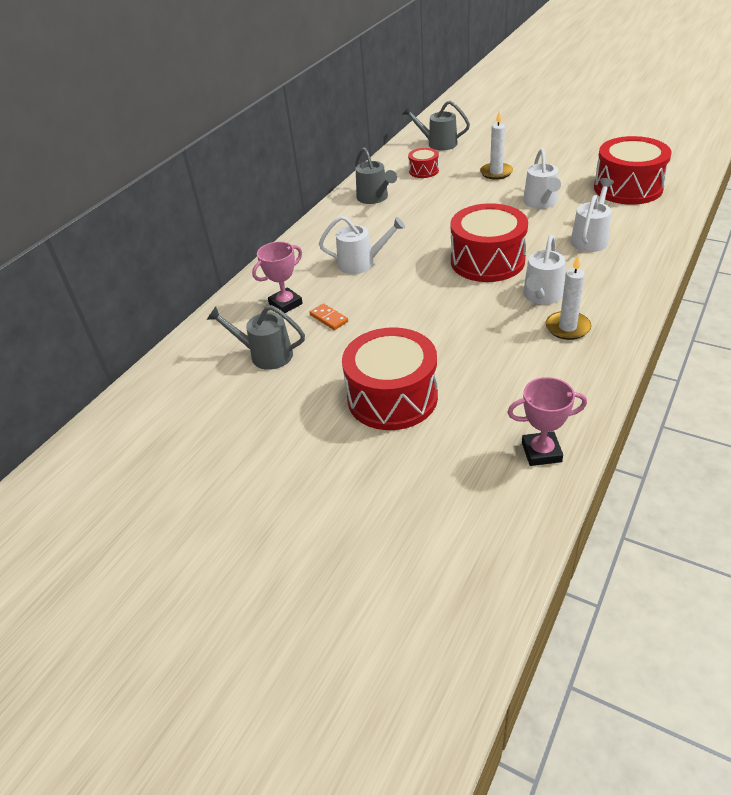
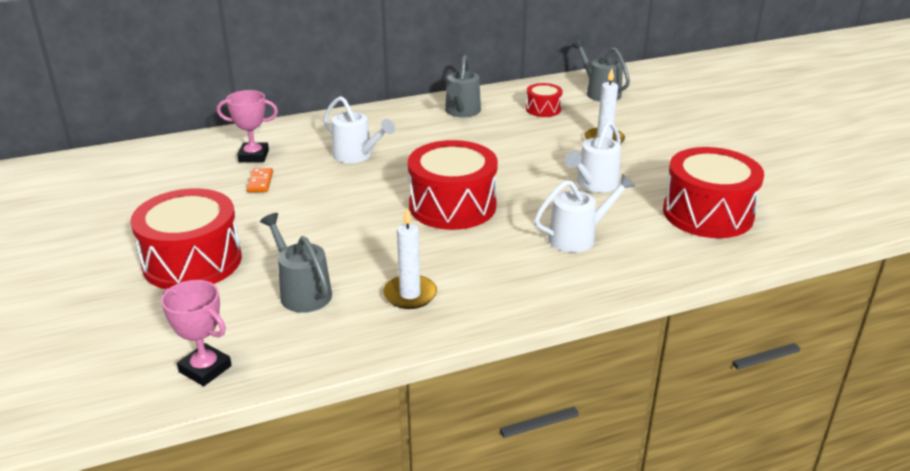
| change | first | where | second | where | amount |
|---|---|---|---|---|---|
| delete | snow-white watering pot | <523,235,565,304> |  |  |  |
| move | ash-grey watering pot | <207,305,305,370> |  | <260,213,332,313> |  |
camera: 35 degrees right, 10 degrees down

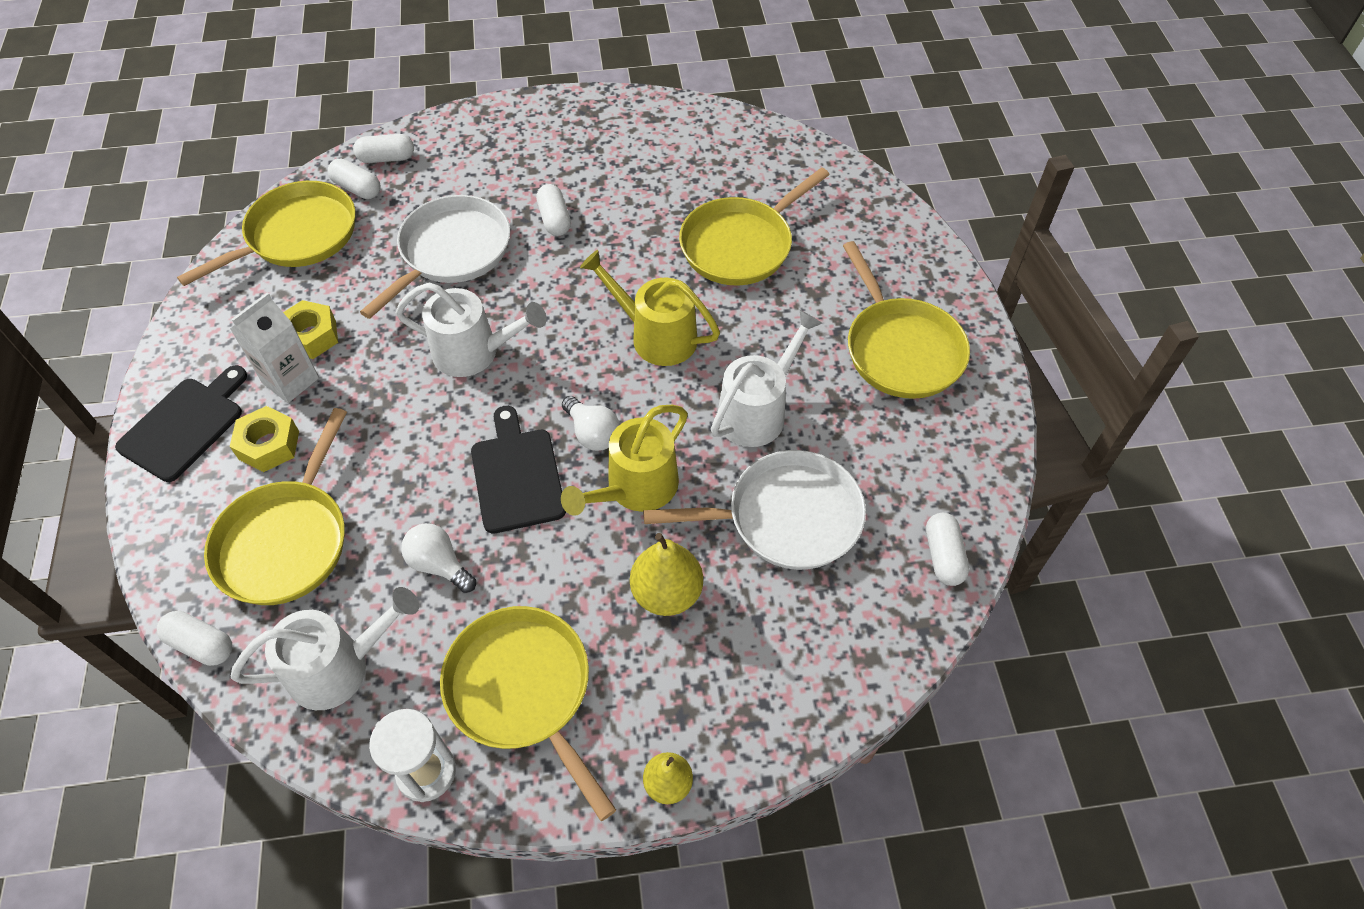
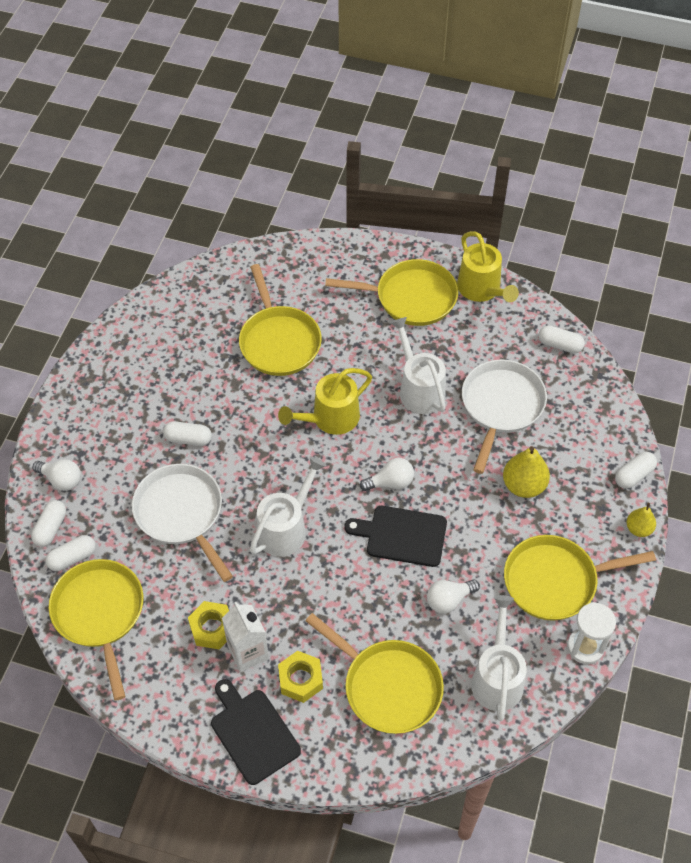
| change | first | where | second | where | amount |
|---|---|---|---|---|---|
| move | bright yellow watering pot | <561,405,688,516> |  | <457,231,519,302> |  |
| move | snow-white pill | <157,611,232,666> |  | <615,452,657,489> |  |
| insert |  |  | snow-white light bulb | <32,459,81,491> |  |
camera: 65 degrees left, 0 degrees up

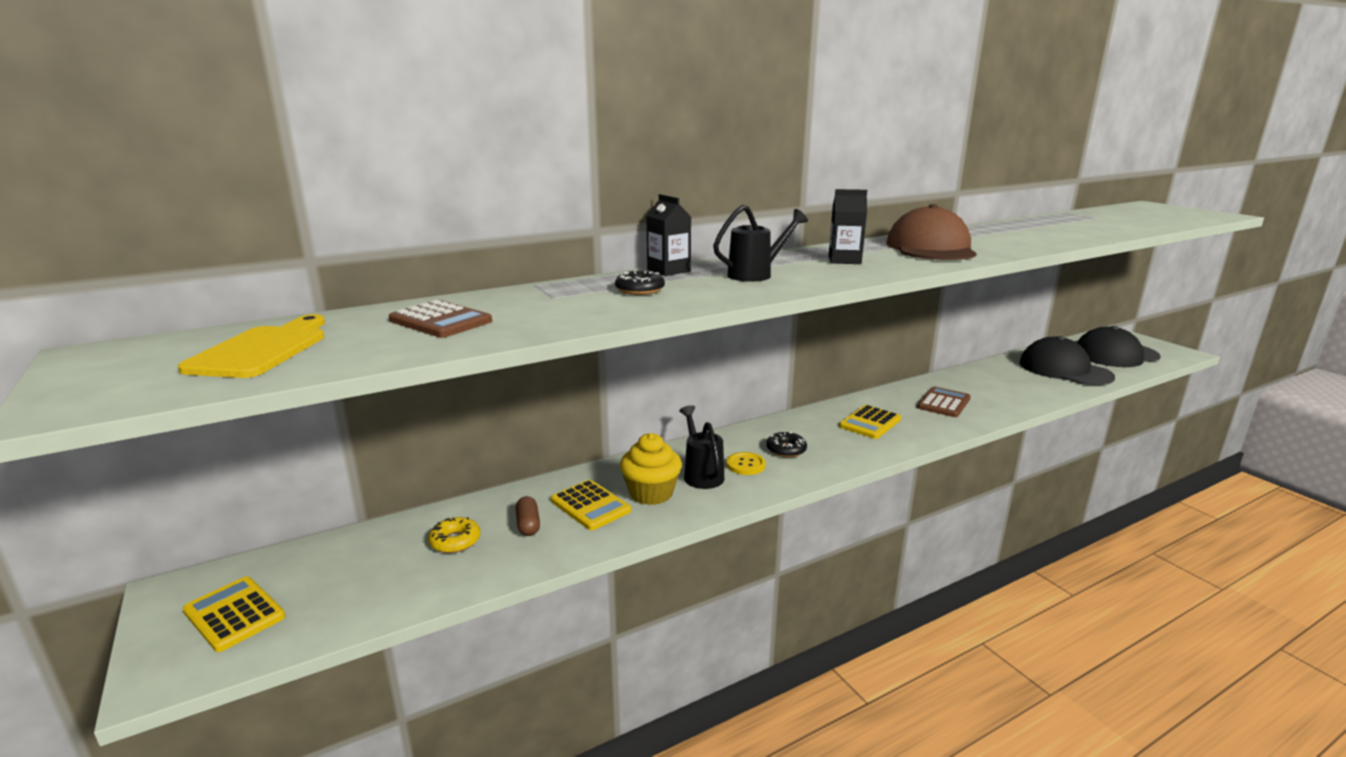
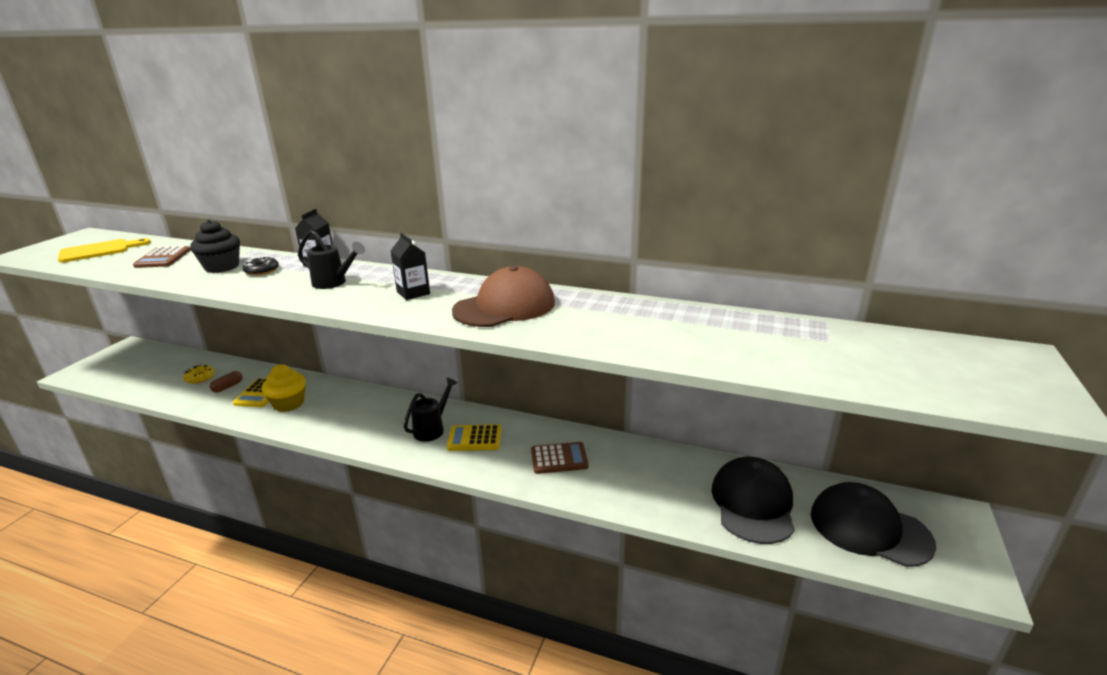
| change | first | where | second | where | amount |
|---|---|---|---|---|---|
| move | ebony watering pot | <679,405,724,489> |  | <404,377,458,442> |  |
| delete | ebony glazed donut | <766,432,807,458> |  |  |  |
| delete | bright yellow sewing button | <727,452,766,475> |  |  |  |
| delete | bright yellow pocket calculator | <183,576,285,652> |  |  |  |
| insert |  |  | ebony fairy cake | <190,220,240,273> |  |
camera: 50 degrees right, 5 degrees up

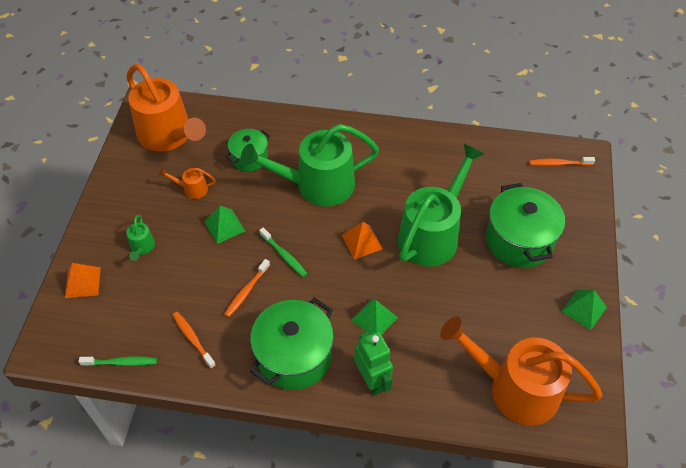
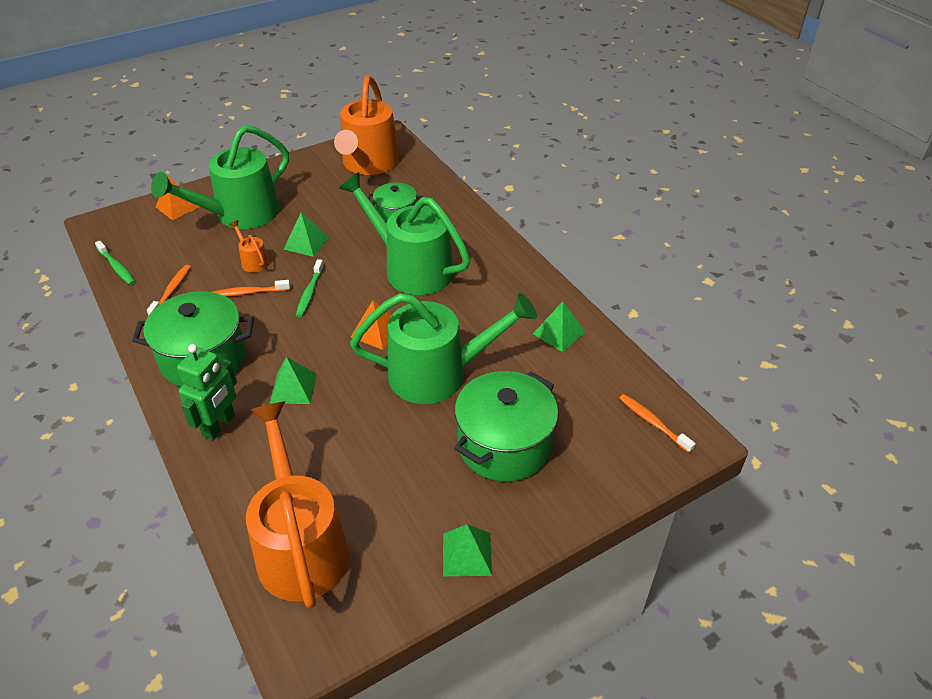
| change | first | where | second | where | amount |
|---|---|---|---|---|---|
| move | orange-coloured watering pot | <159,168,216,199> |  | <229,220,269,273> |  |
| resize | leaf-green watering pot | <126,215,155,261> |  | <151,125,289,229> | x2.44 |
| insert |  |  | leaf-green pyramid | <533,302,586,352> |  |
camera: 50 degrees right, 10 degrees down

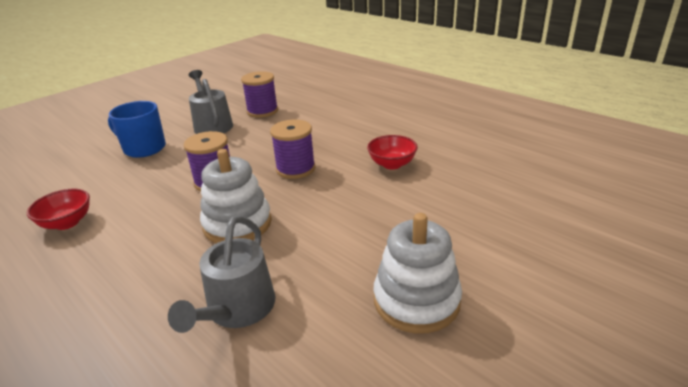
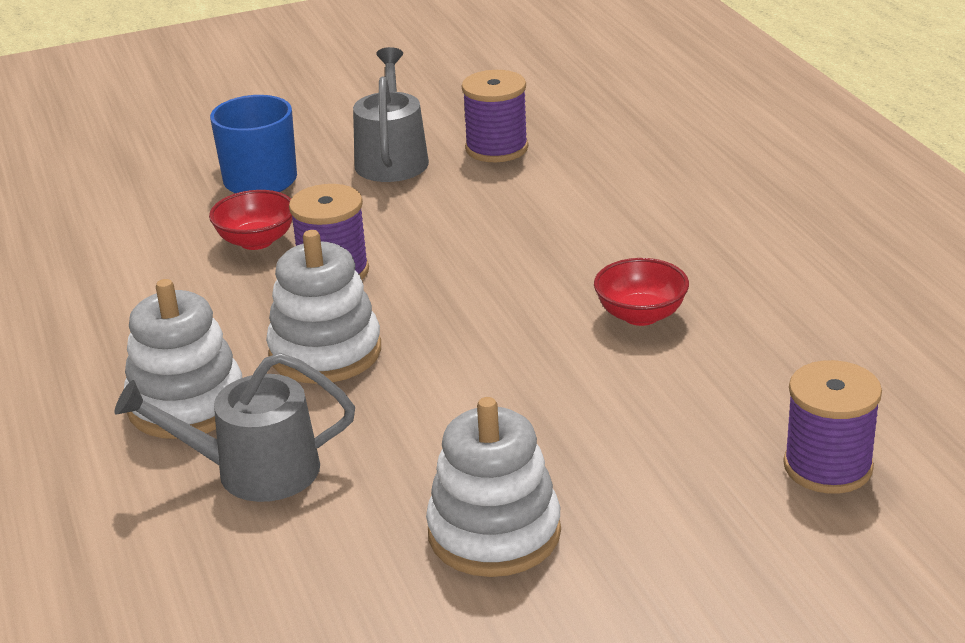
| change | first | where | second | where | amount |
|---|---|---|---|---|---|
| move | purple spool | <270,120,315,179> |  | <783,360,882,494> |  |
| move | scarlet bowl | <27,189,90,230> |  | <209,190,293,250> |  |
| rotate | ash-grey watering pot | <168,216,275,333> |  | <114,353,355,502> | 45 degrees clockwise |
| insert |  |  | snow-white ring stacker | <124,279,242,439> |  |
camera: 25 degrees right, 0 degrees up

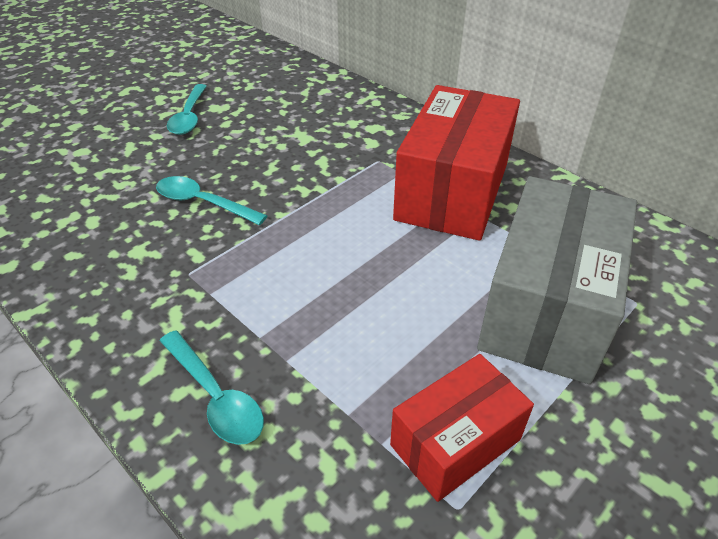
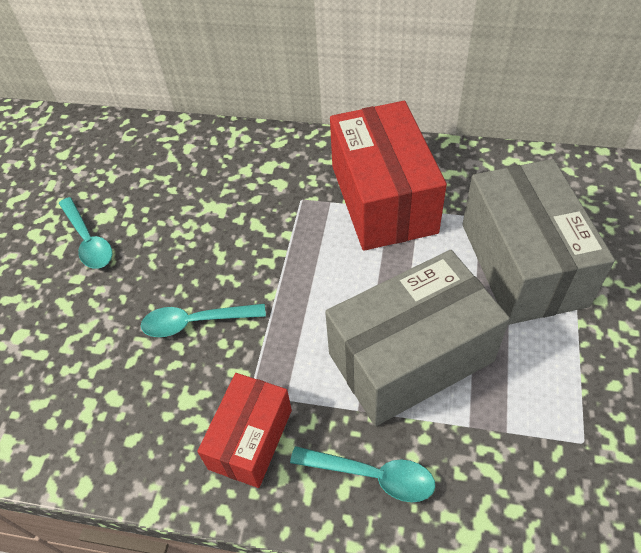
| change | first | where | second | where | amount |
|---|---|---|---|---|---|
| move | scarlet parcel | <390,354,534,502> |  | <197,373,292,488> |  |
| insert |  |  | ash-grey parcel | <325,250,510,426> |  |
camera: 30 degrees left, 10 degrees up

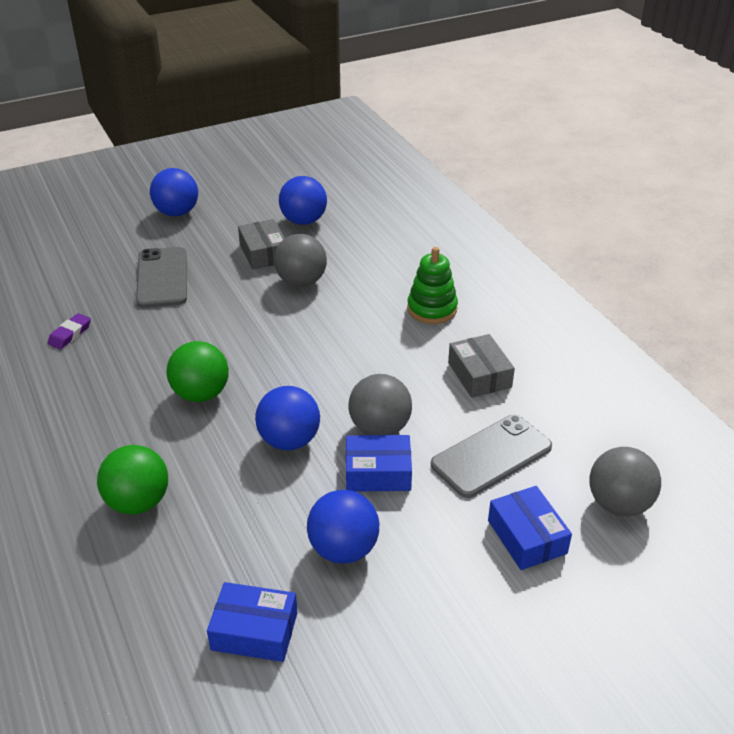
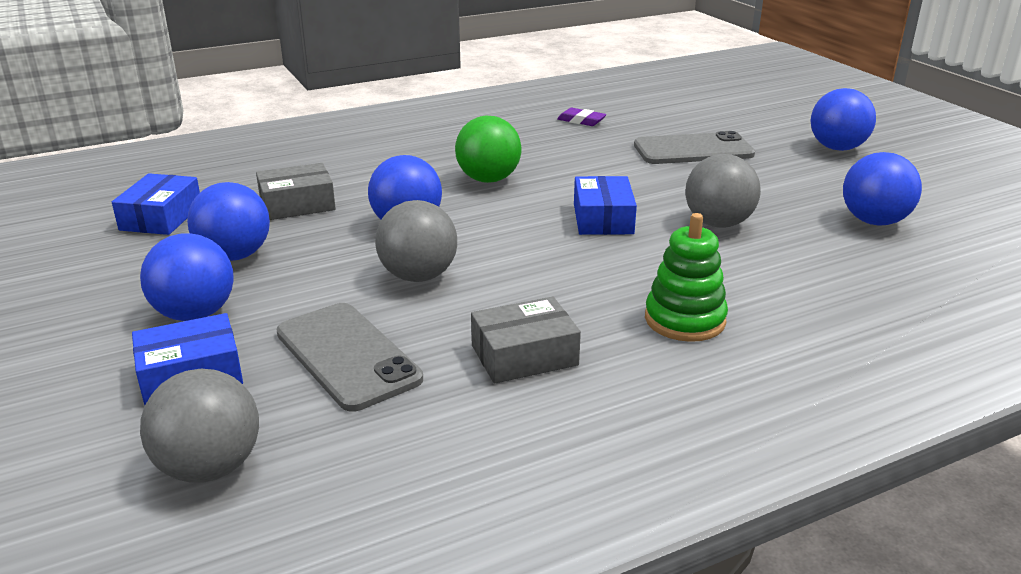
| change | first | where | second | where | amount |
|---|---|---|---|---|---|
| move | ash-grey parcel | <238,219,285,269> |  | <256,163,336,220> |  |
| move | blue parcel | <346,435,412,491> |  | <574,176,637,235> |  |
| delete | leaf-green sphere | <97,445,168,515> |  |  |  |
| insert |  |  | blue sphere | <140,233,234,321> |  |
camera: 90 degrees right, 10 degrees down

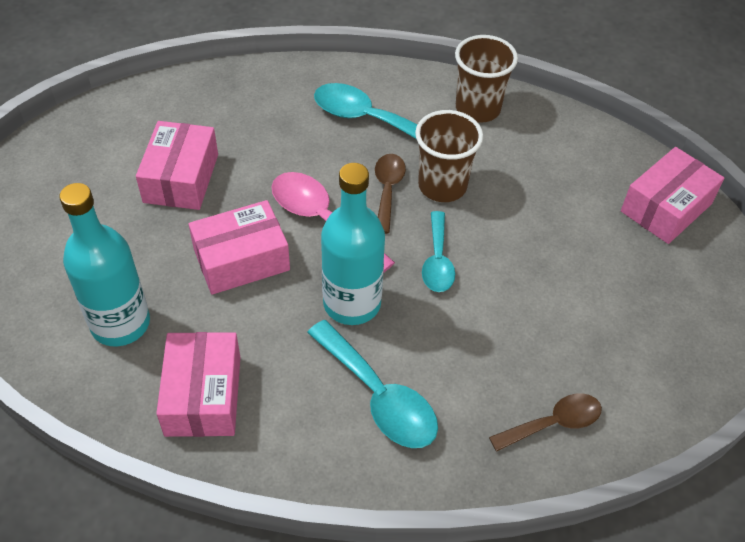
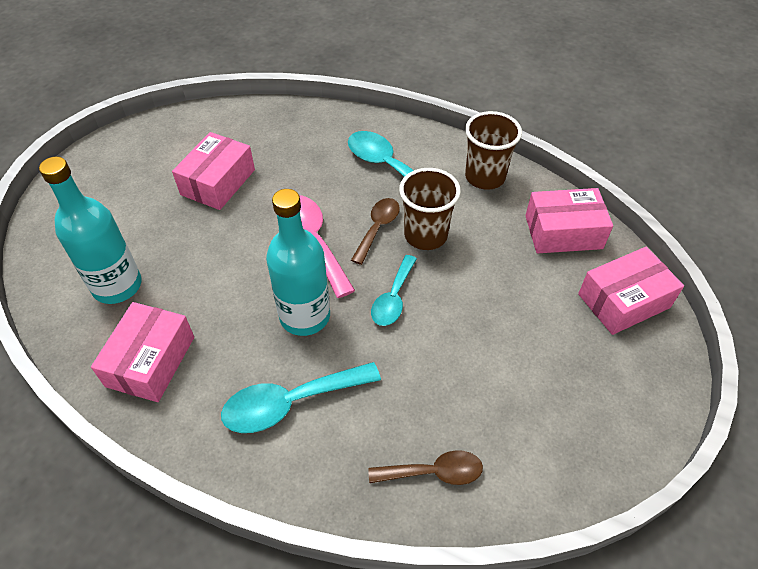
| change | first | where | second | where | amount |
|---|---|---|---|---|---|
| move | rose-pink parcel | <189,200,290,295> |  | <525,188,613,253> |  |
| rotate | aqua spoon | <307,320,438,448> |  | <221,362,381,433> | 90 degrees clockwise |
camera: 20 degrees right, 0 degrees up

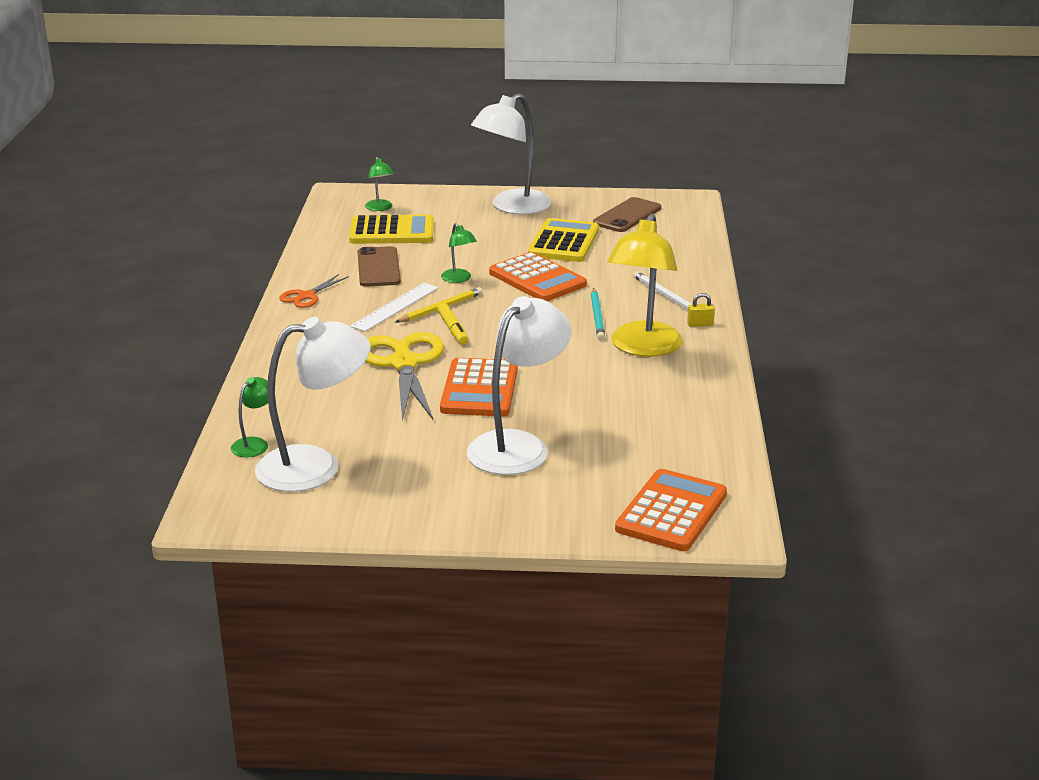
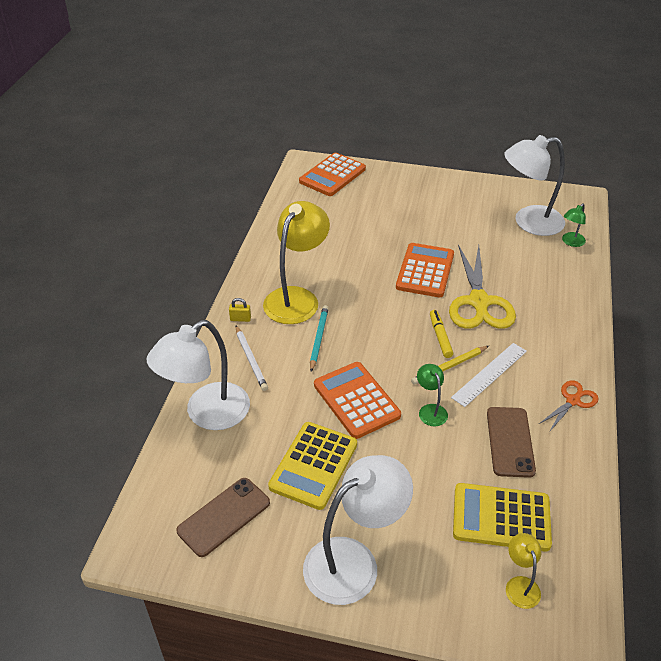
| change | first | where | second | where | amount |
|---|---|---|---|---|---|
| recolor | leaf-green reading lamp | <365,157,394,211> | bright yellow reading lamp | <506,533,542,609> |  |
| move | snow-white reading lamp | <467,296,571,475> |  | <147,320,250,430> |  |
camera: 170 degrees left, 15 degrees up

